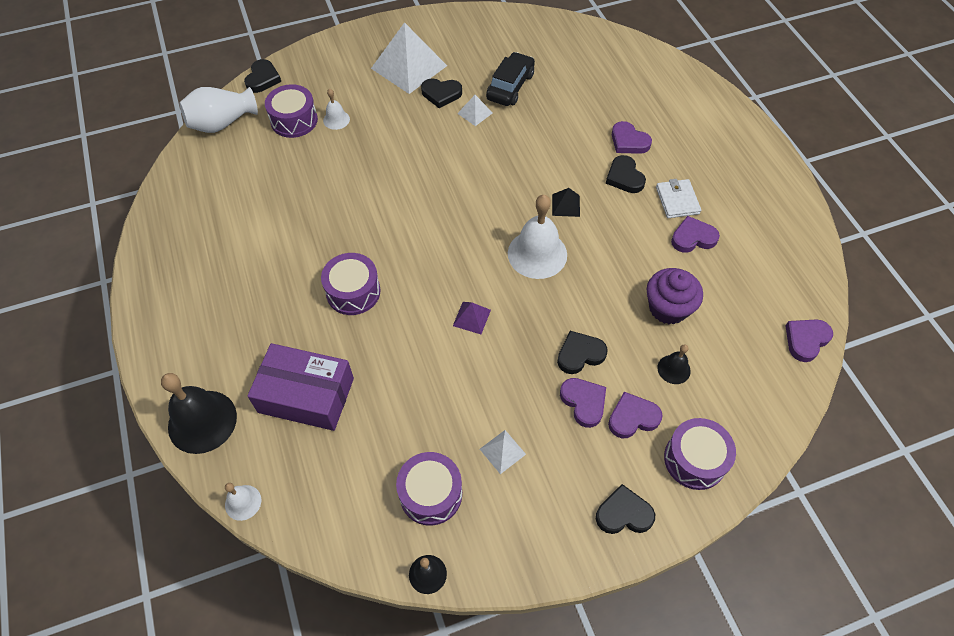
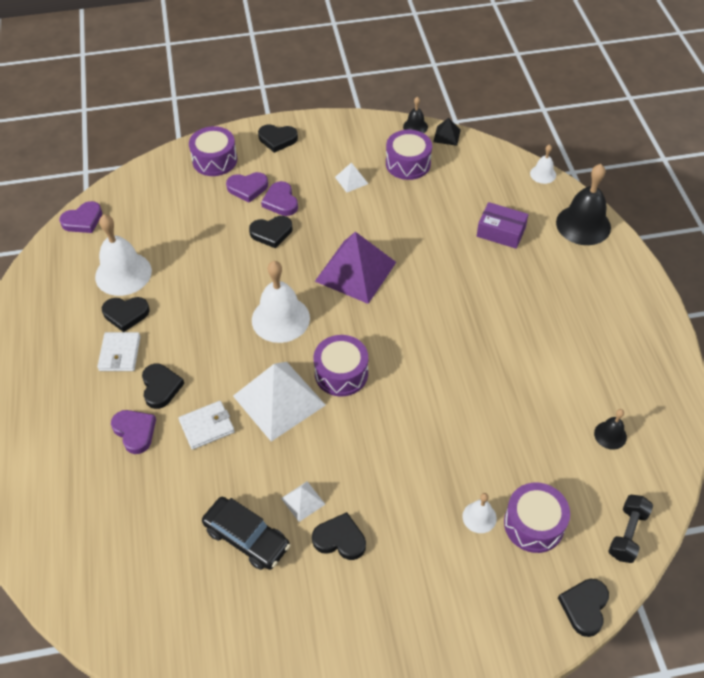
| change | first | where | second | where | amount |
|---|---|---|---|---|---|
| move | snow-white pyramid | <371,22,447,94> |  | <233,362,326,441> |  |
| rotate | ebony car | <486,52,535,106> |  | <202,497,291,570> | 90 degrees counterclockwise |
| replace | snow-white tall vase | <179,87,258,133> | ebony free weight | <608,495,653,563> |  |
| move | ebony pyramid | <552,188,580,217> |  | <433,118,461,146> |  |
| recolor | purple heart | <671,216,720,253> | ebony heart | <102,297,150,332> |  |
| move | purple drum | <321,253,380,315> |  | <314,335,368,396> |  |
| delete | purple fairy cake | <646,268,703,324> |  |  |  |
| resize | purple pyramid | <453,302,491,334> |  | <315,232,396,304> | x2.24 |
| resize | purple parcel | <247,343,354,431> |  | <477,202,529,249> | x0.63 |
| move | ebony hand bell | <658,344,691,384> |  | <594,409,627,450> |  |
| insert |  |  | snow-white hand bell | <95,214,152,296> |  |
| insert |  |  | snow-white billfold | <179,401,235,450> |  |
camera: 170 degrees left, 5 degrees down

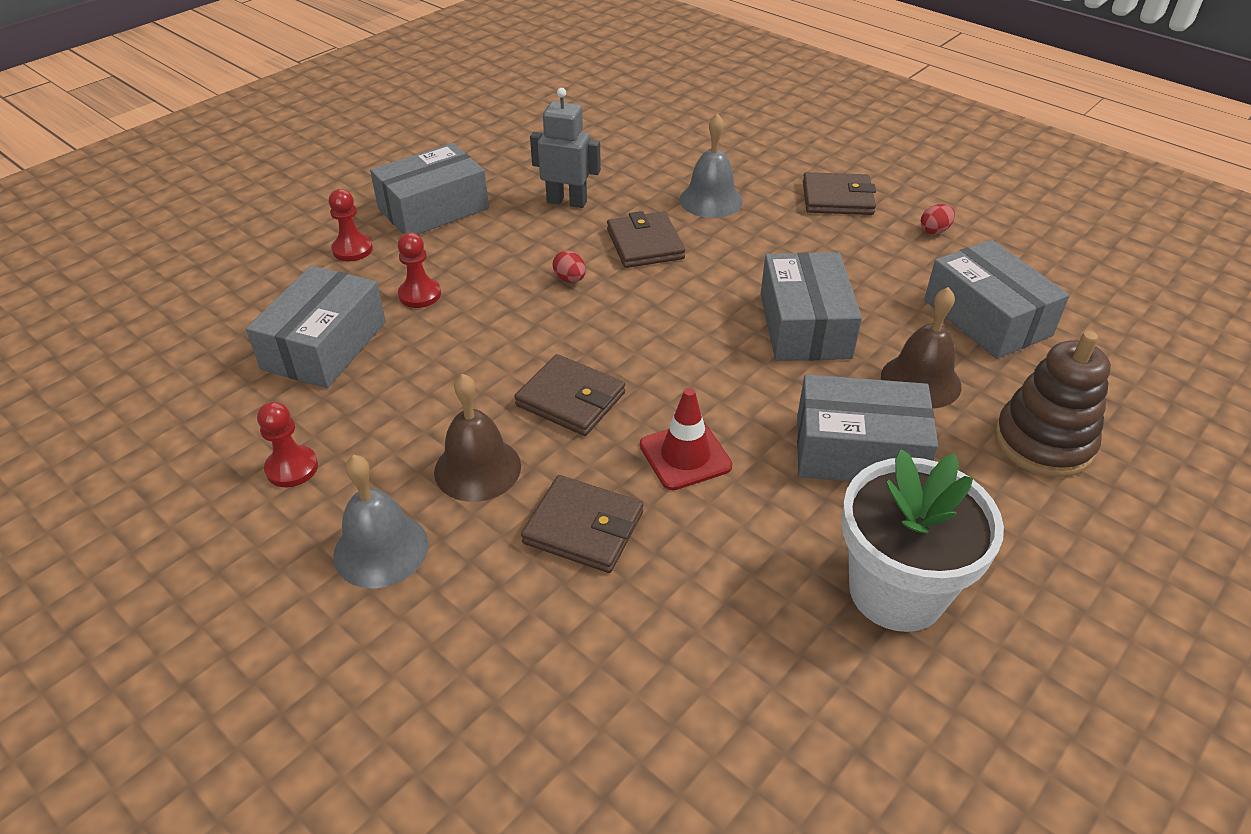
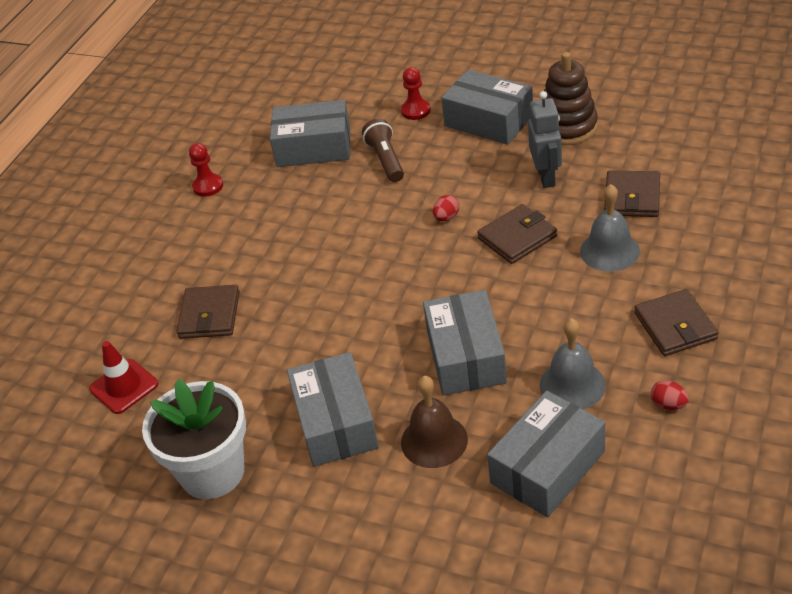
| change | first | where | second | where | amount |
|---|---|---|---|---|---|
| replace | scarlet chess pawn | <398,233,441,308> | brown flashlight | <362,118,404,182> |  |
| rotate | ash-grey parcel | <761,252,862,361> |  | <423,290,507,396> | 75 degrees counterclockwise |
| move | brown ring stacker | <995,331,1111,477> |  | <544,52,598,145> |  |
| move | brown billfold | <514,354,625,436> |  | <604,170,660,217> |  |
| delete | brown hand bell | <434,374,521,502> |  |  |  |
| move | scarlet safety cone | <640,388,733,490> |  | <89,341,158,414> |  |
| move | ash-grey hand bell | <333,455,428,588> |  | <540,318,606,409> |  |
camera: 75 degrees right, 0 degrees up

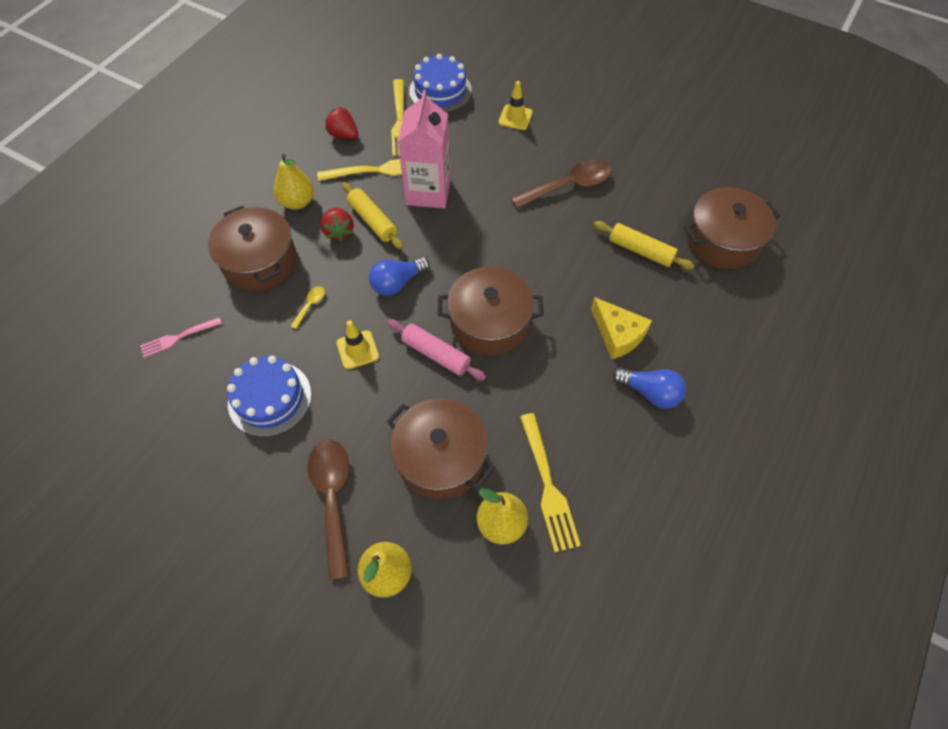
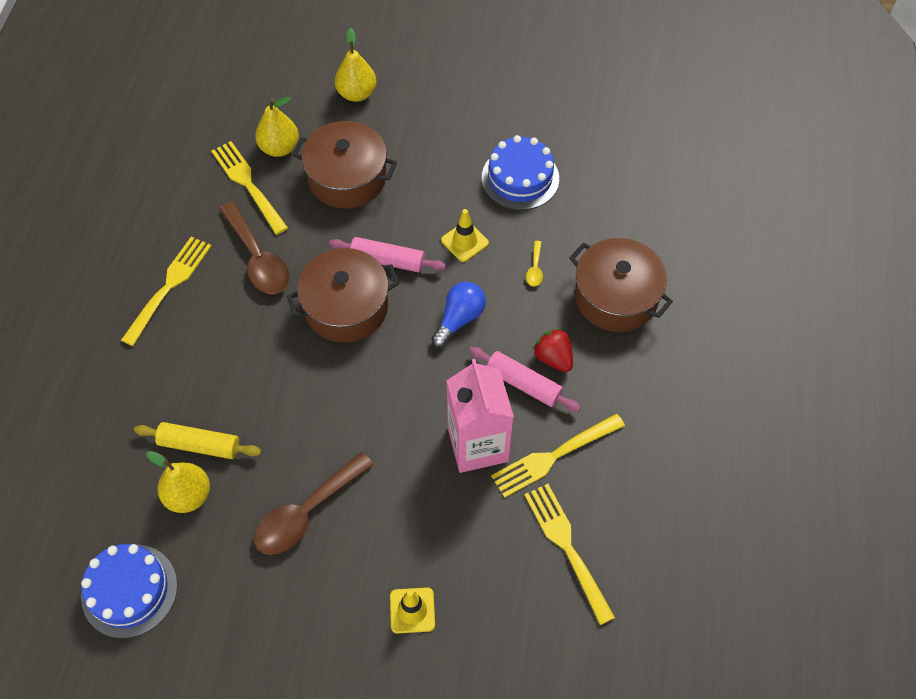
| change | first | where | second | where | amount |
|---|---|---|---|---|---|
| move | blue layer cake | <409,54,472,113> |  | <81,544,177,638> |  |
| delete | scarlet berry | <325,107,358,139> |  |  |  |
| move | bright yellow pear fruit | <273,154,314,210> |  | <146,451,210,513> |  |
| recolor | bright yellow rolling pin | <342,182,403,249> | rose-pink rolling pin | <469,347,581,412> |  |
| delete | brown stockpot | <684,187,780,269> |  |  |  |
| delete | bright yellow cheese | <591,297,652,359> |  |  |  |
| delete | rose-pink dinner fork | <140,317,222,358> |  |  |  |
| replace | blue light bulb | <613,367,686,409> | bright yellow dinner fork | <121,236,211,346> |  |
| move | brown spoon | <307,440,349,580> |  | <219,201,290,294> |  |
camera: 160 degrees right, 0 degrees up

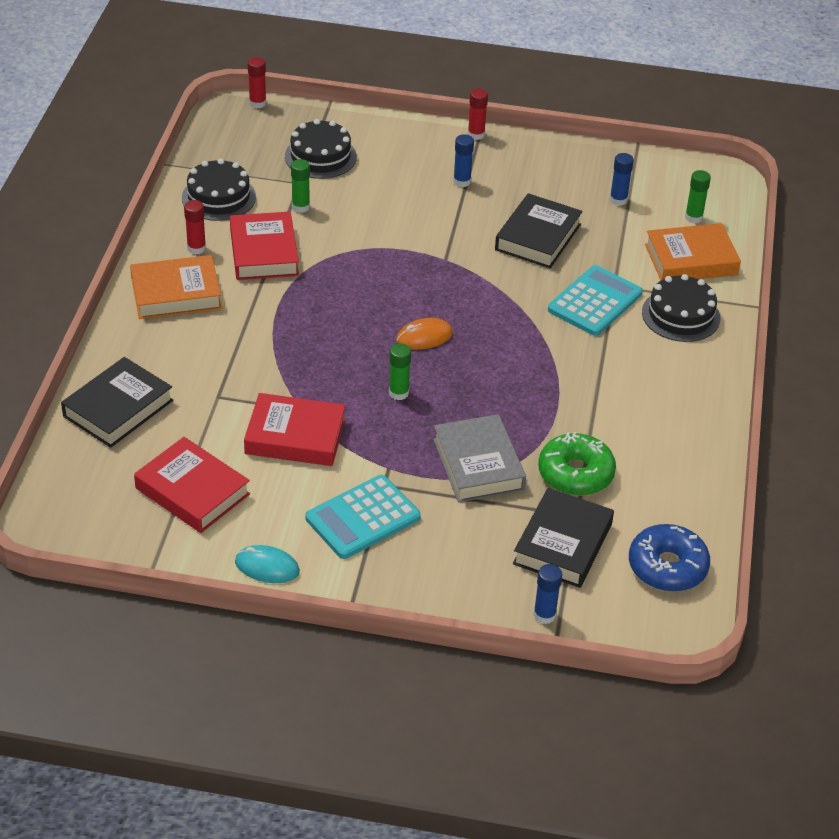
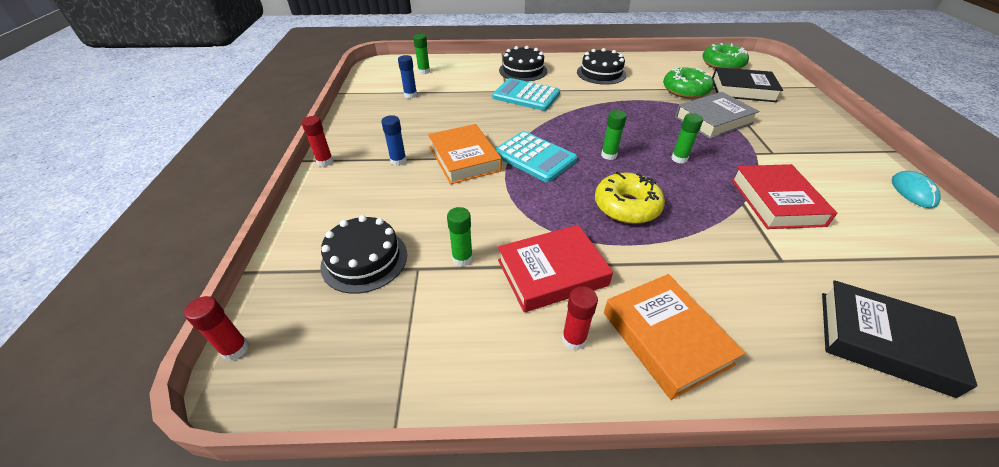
| change | first | where | second | where | amount |
|---|---|---|---|---|---|
| move | ebony layer cake | <182,158,256,221> |  | <577,48,626,85> |  |
| delete | ebony hardcover | <495,193,583,268> |  |  |  |
| move | orange-coloured hardcover | <645,223,741,280> |  | <428,124,502,184> |  |
| replace | orange-coloured computer mouse | <396,318,453,350> | leaf-green glue stick | <601,110,627,160> |  |
| delete | scarlet hardcover | <134,437,250,533> |  |  |  |
| move | aqua pocket calculator | <305,475,421,559> |  | <495,131,577,182> |  |
| recolor | blue glazed donut | <629,524,710,592> | leaf-green glazed donut | <702,43,749,69> |  |
| delete | blue glue stick | <533,564,562,624> |  |  |  |
| insert |  |  | bright yellow glazed donut | <595,171,665,224> |  |
camera: 100 degrees left, 0 degrees up

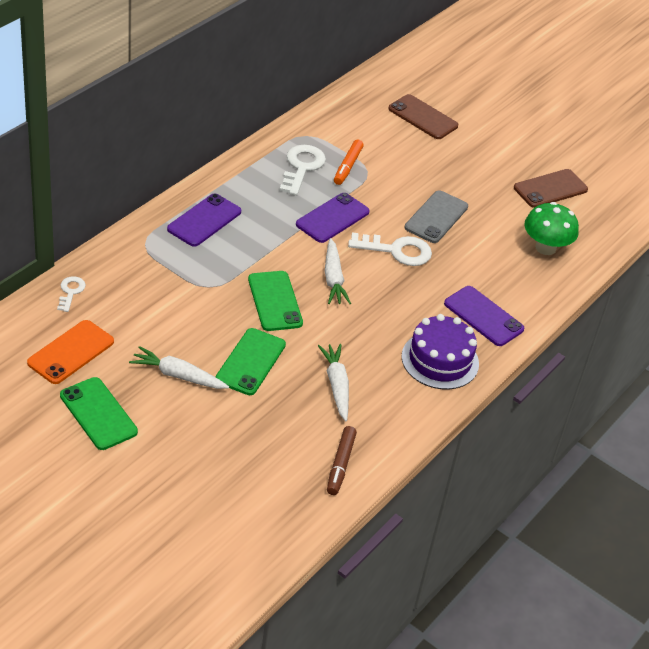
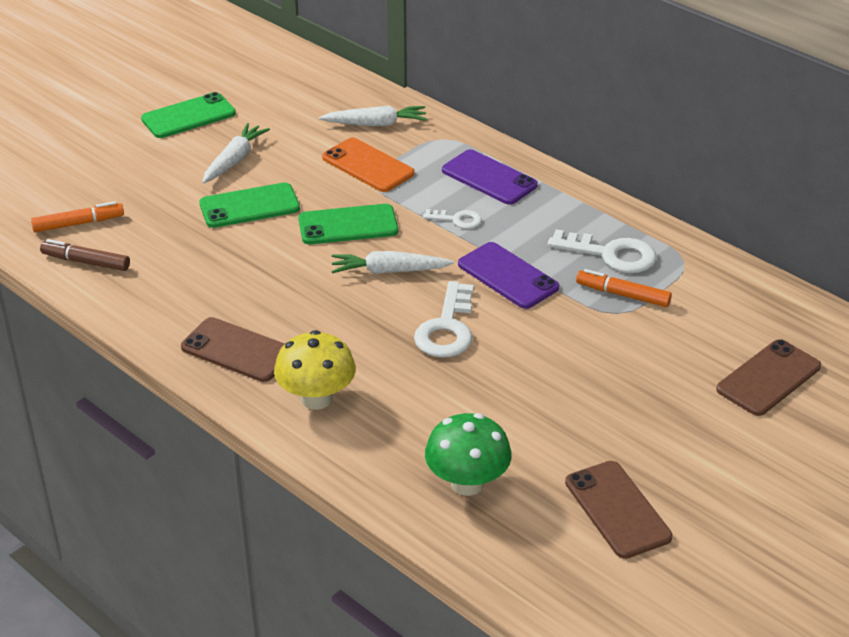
| change | first | where | second | where | amount |
|---|---|---|---|---|---|
| delete | ash-grey phone | <404,190,468,243> |  |  |  |
| move | snow-white key | <57,276,86,312> |  | <423,209,482,229> |  |
| replace | purple phone | <444,286,524,346> | bright yellow mushroom | <274,330,356,410> |  |
| replace | purple layer cake | <401,314,479,389> | brown phone | <181,317,285,382> |  |
| move | orange-coloured phone | <27,320,114,384> |  | <322,138,415,192> |  |
| rotate | leaf-green phone | <216,328,286,395> |  | <199,183,300,228> | 45 degrees counterclockwise |
| move | snow-white root vegetable | <318,344,349,421> |  | <319,106,427,126> |  |
| insert |  |  | orange-coloured felt pen | <31,201,124,232> |  |
camera: 100 degrees right, 5 degrees down

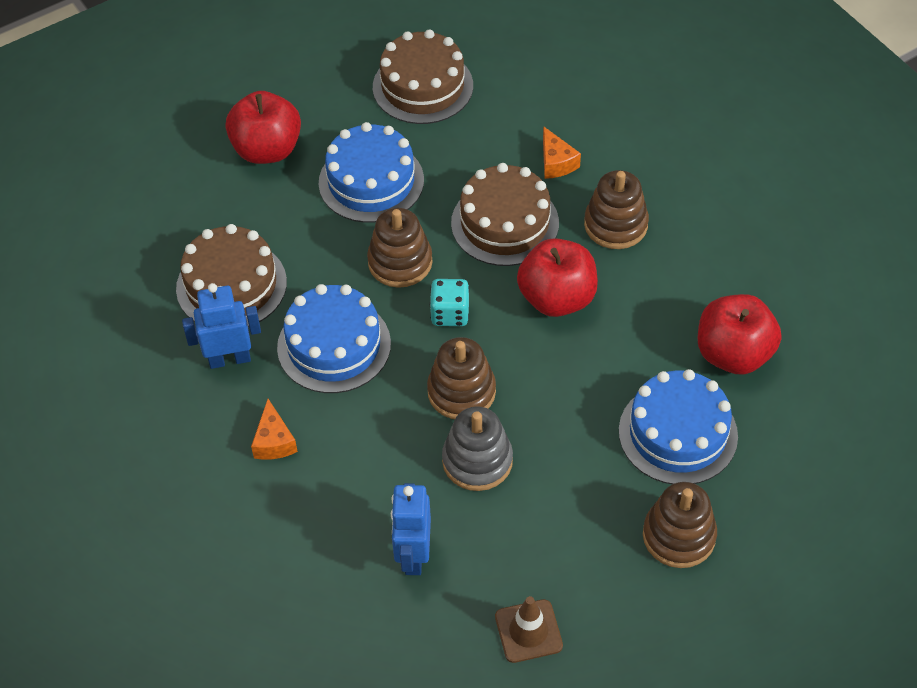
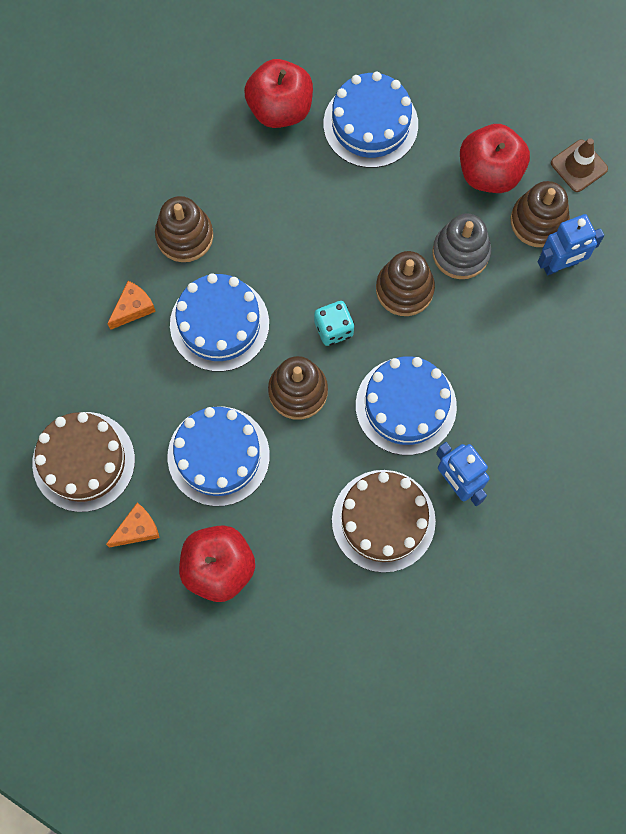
| change | first | where | second | where | amount |
|---|---|---|---|---|---|
| recolor | brown layer cake | <451,163,559,266> | blue layer cake | <170,273,269,372> |  |
| move | scarlet apple fruit | <517,238,598,317> |  | <460,124,530,193> |  |
| move | orange-coloured cheese | <251,399,298,460> |  | <106,503,160,547> |  |
| move | brown ring stacker | <643,482,717,568> |  | <511,181,570,247> |  |
camera: 115 degrees left, 20 degrees up

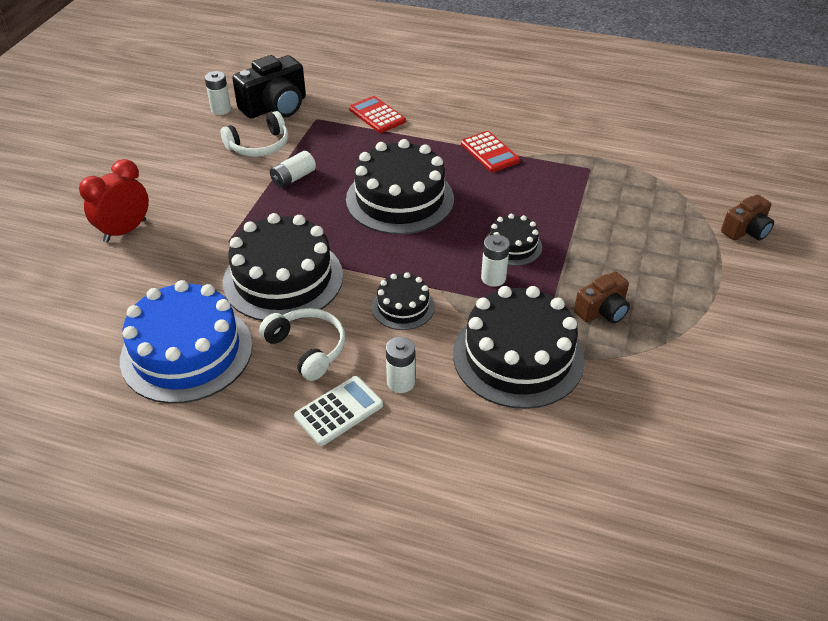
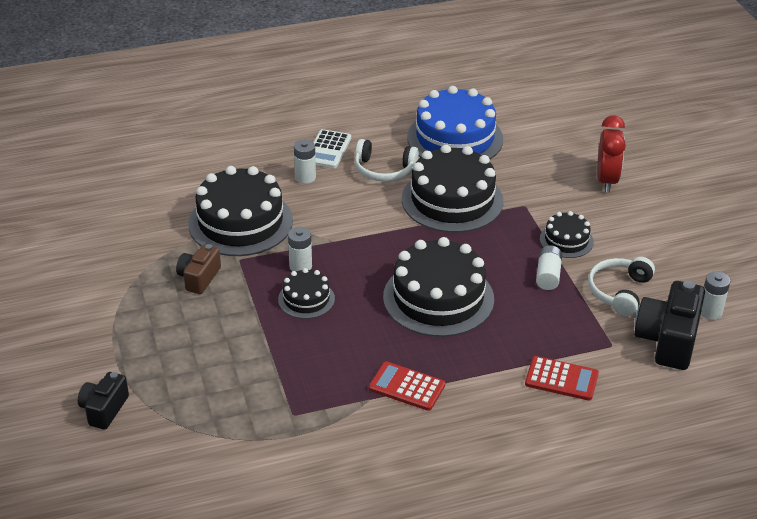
| change | first | where | second | where | amount |
|---|---|---|---|---|---|
| recolor | brown compact camera | <721,194,774,240> | ebony compact camera | <78,372,129,430> |  |
| move | ebony layer cake | <372,272,435,330> |  | <540,211,594,258> |  |
camera: 145 degrees right, 5 degrees down

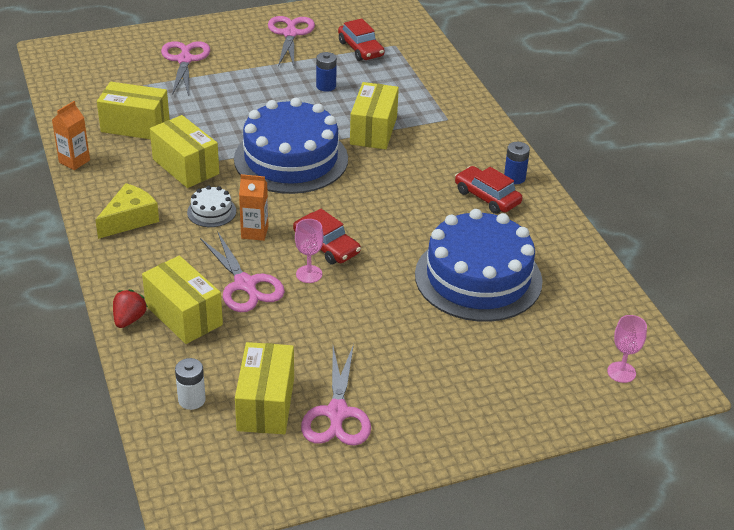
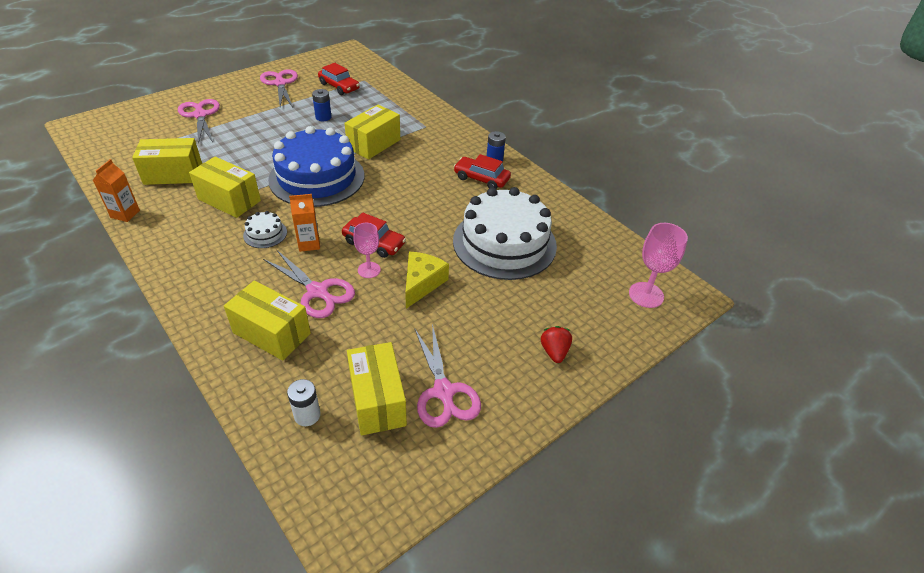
| change | first | where | second | where | amount |
|---|---|---|---|---|---|
| rotate | bright yellow parcel | <350,82,399,149> |  | <344,105,400,159> | 45 degrees clockwise |
| move | bright yellow cheese | <95,183,159,239> |  | <405,252,449,309> |  |
| recolor | blue layer cake | <415,209,543,322> | snow-white layer cake | <453,187,557,280> |  |
| move | scarlet berry | <113,289,148,328> |  | <541,326,572,363> |  |
| resize | rose-pink chalice | <607,315,647,383> |  | <629,223,688,308> | x1.50 |
camera: 20 degrees left, 5 degrees up

